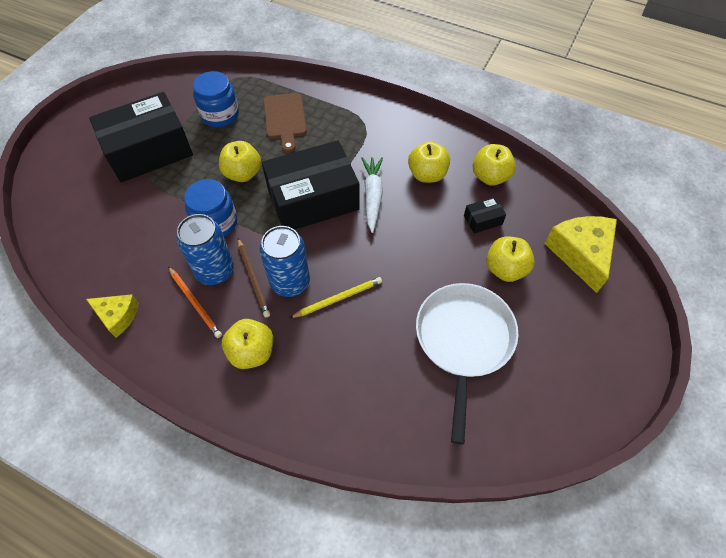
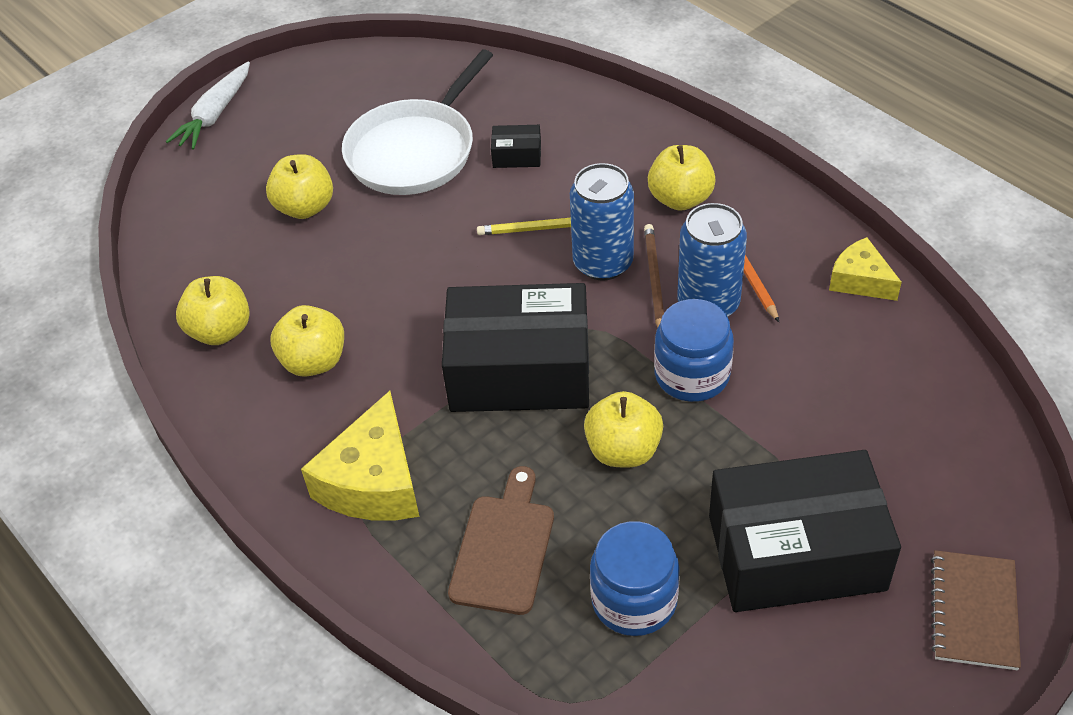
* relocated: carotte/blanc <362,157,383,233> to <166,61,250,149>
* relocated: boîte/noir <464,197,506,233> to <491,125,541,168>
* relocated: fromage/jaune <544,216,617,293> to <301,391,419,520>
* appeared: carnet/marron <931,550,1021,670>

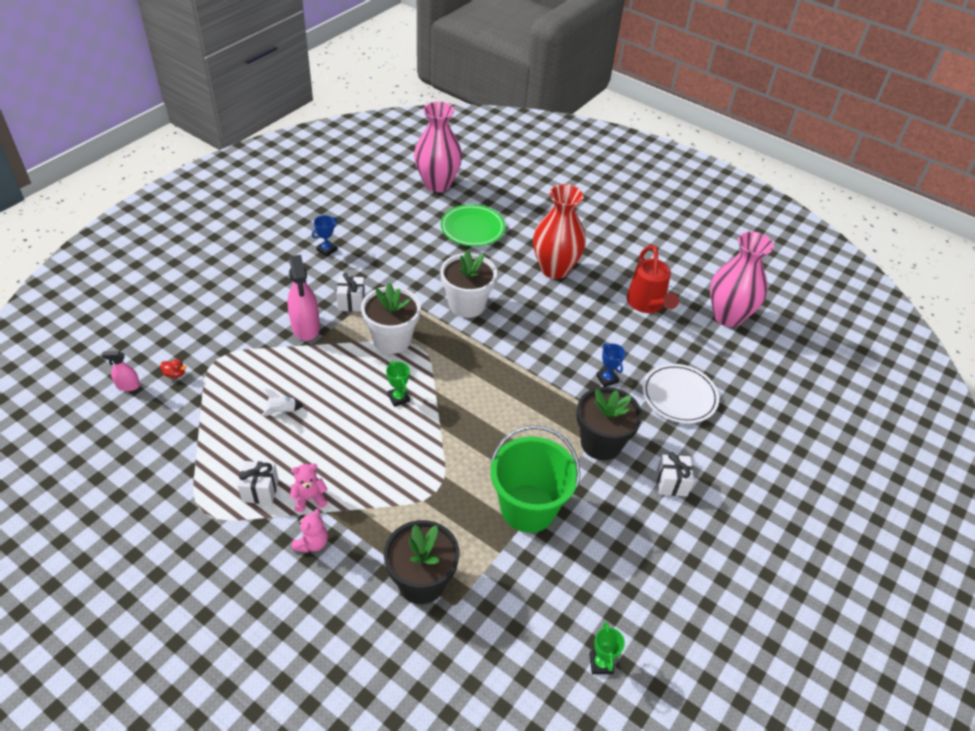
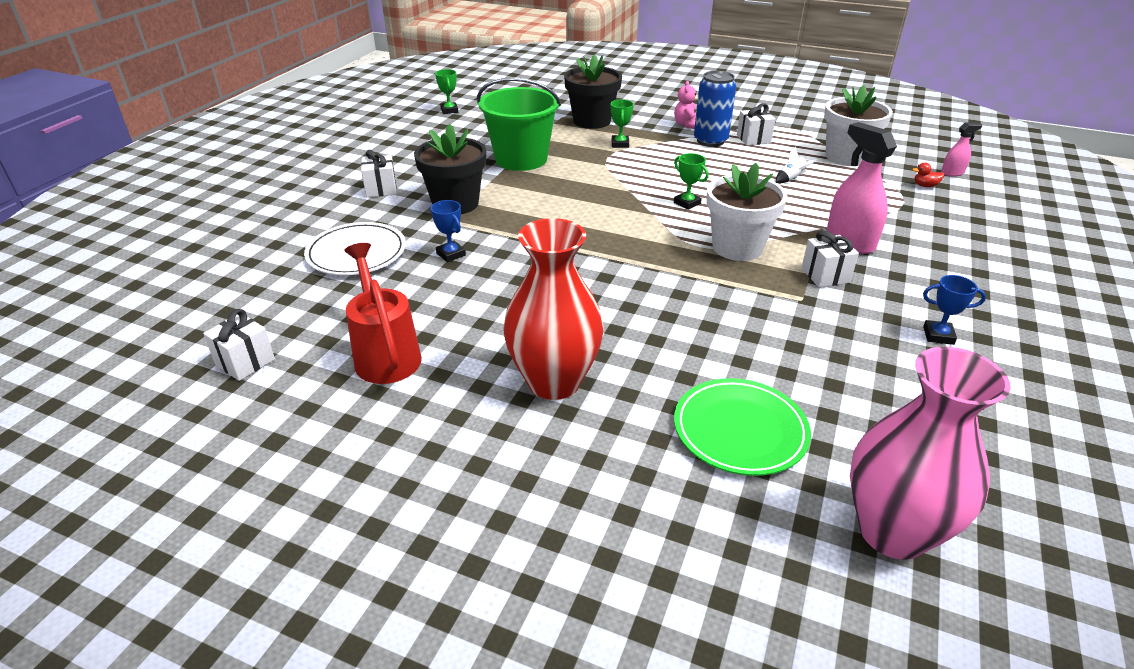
* spun: trophée/bleu <312,215,338,257> = <923,275,986,345> 75 degrees clockwise
* exchanged: vase/rose <710,231,774,327> to cadeau/blanc <203,309,275,381>
* relocated: pot de fleurs/blanc <441,249,497,318> to <824,85,893,166>
* exchanged: ours en peluche/rose <290,463,328,512> to canette/bleu <694,71,736,147>
* appeared: trophée/vert <611,100,634,148>

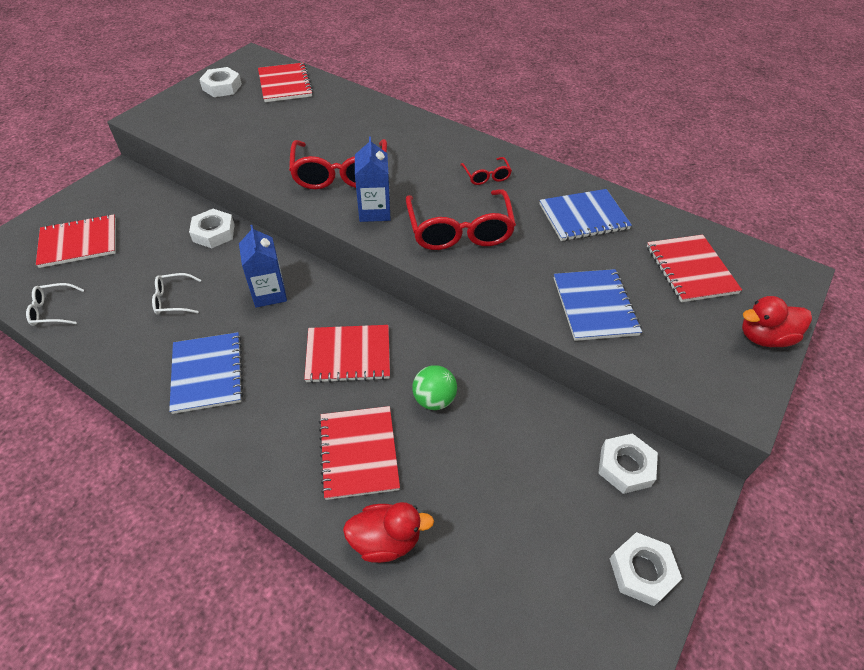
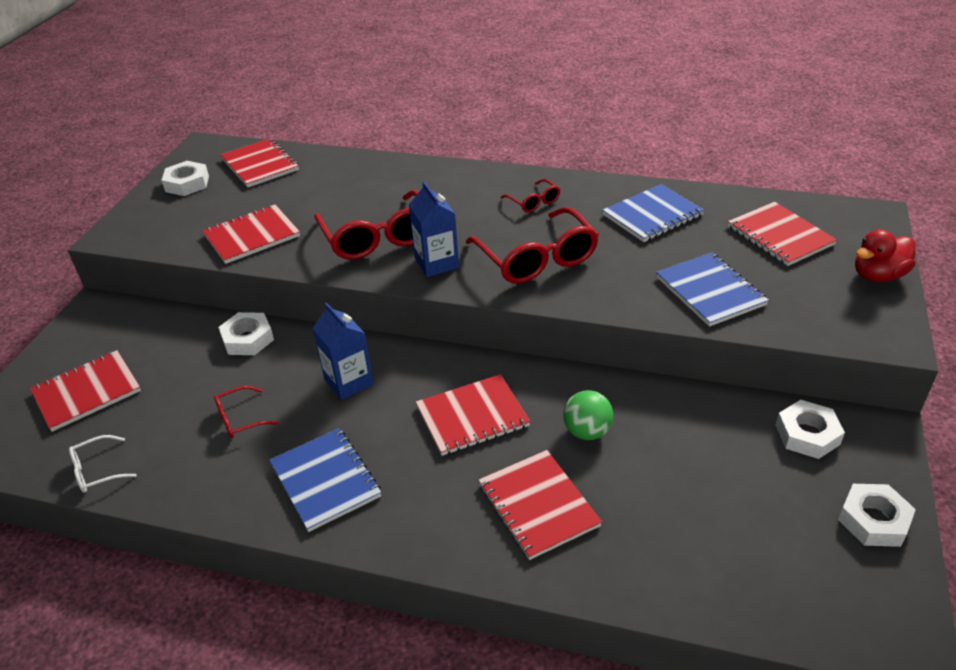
* colour: lunettes/blanc <152,273,201,315> to lunettes/rouge <214,386,279,438>
* missing: canard/rouge <343,502,434,563>
* appeared: carnet/rouge <202,204,300,264>

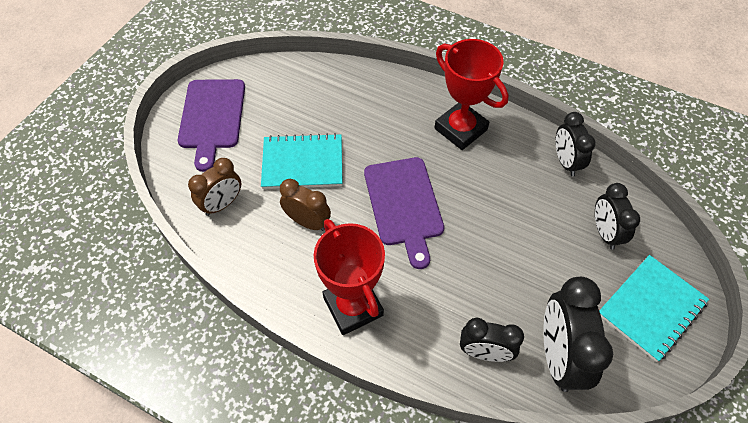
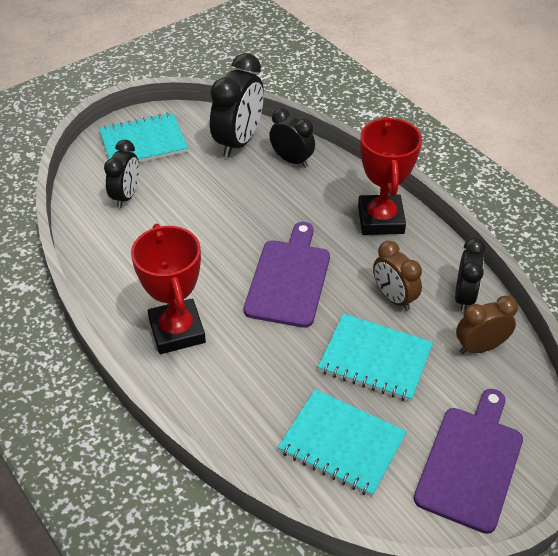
* relocated: réveil/noir <555,112,596,176> to <455,238,486,312>
* appeared: carnet/turquoise <278,389,407,497>

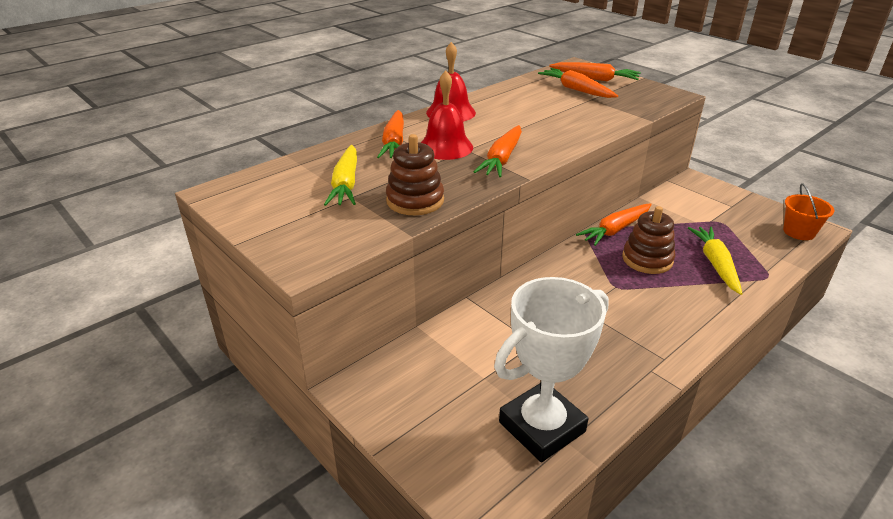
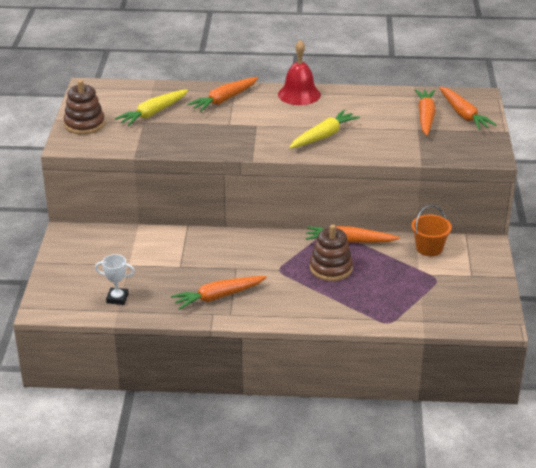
* missing: cloche/rouge <421,71,473,160>
* relocated: carotte/orange <474,125,522,177> to <171,276,267,310>
* relocated: jouet à empiler/marron <386,134,444,215> to <64,80,105,135>
* relocated: seau/orange <783,183,834,240> to <412,205,452,256>
* relocated: carotte/jaune <688,227,743,295> to <289,110,360,149>
* size: trophée/blanc <494,277,609,462> = <95,254,135,305> x0.45

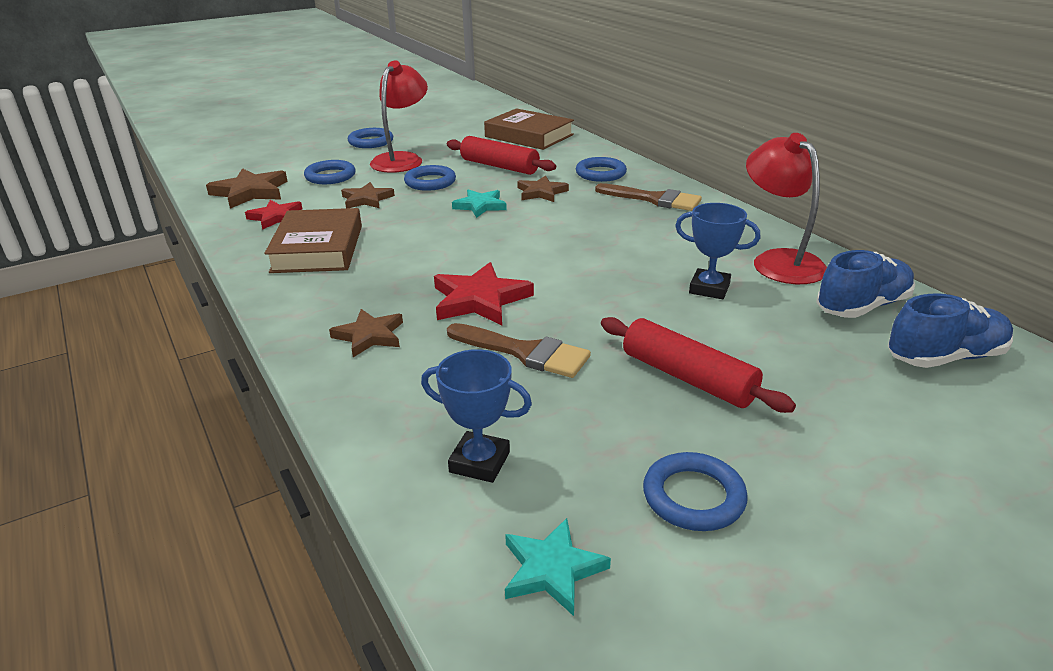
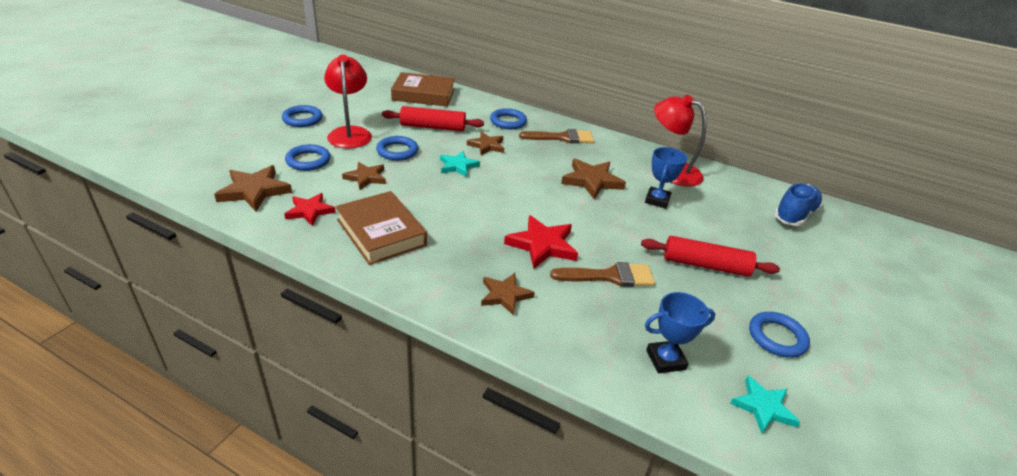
* spun: trophée/bleu <675,203,760,299> = <645,147,687,209> 60 degrees counterclockwise
* missing: chaussure/bleu <816,250,915,318>
* appeared: étoile/marron <561,159,626,199>

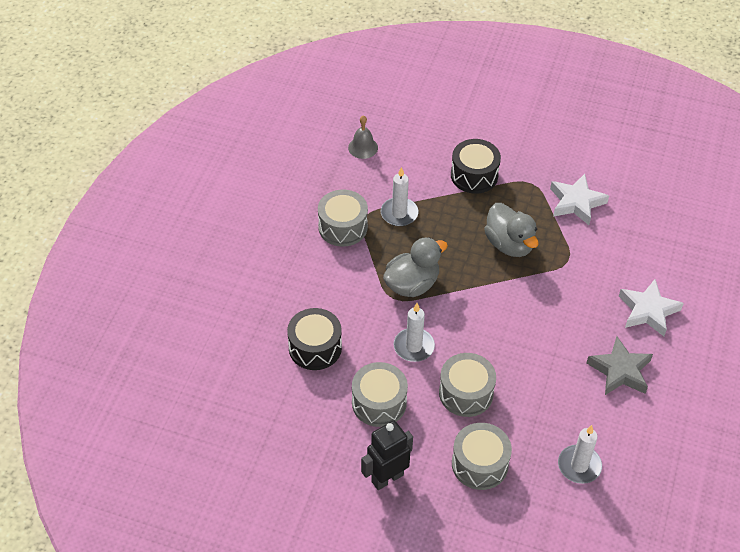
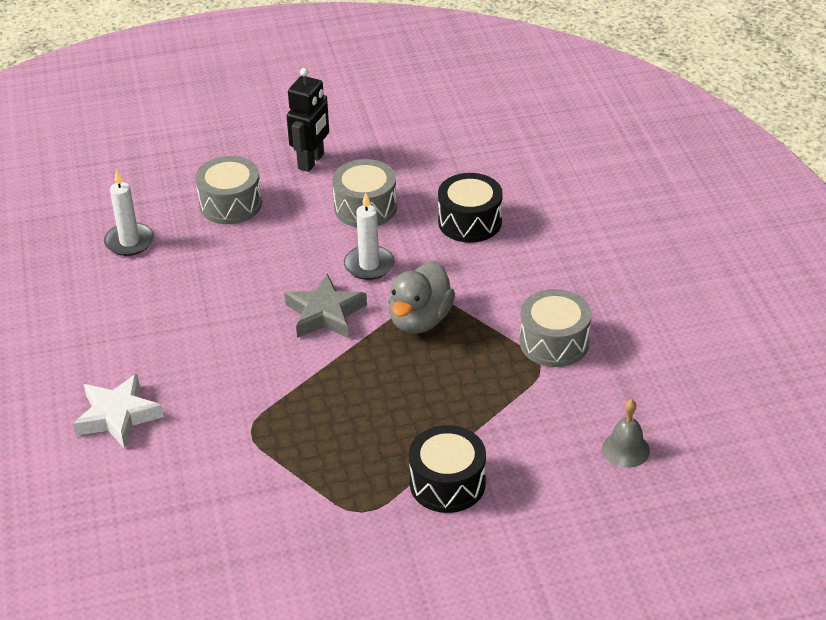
* missing: bougie/blanc <381,167,418,226>
* missing: étoile/blanc <550,174,609,225>
* missing: canard/gris <484,203,539,257>
* relocated: étoile/gris <587,336,653,395> to <284,274,367,338>
* missing: tambour/gris <439,353,496,417>

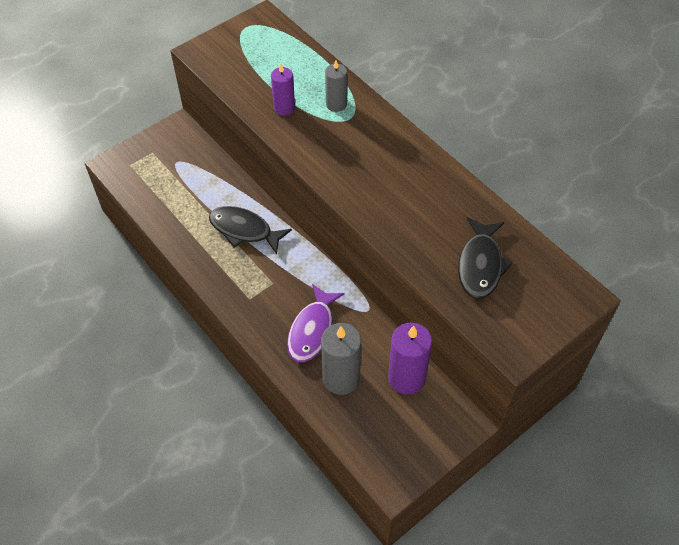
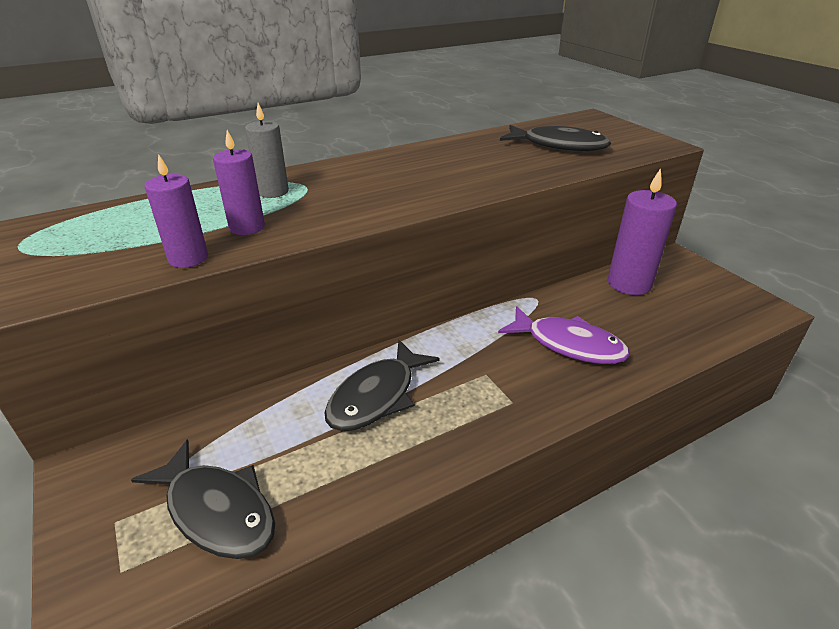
* missing: bougie/gris <321,323,361,395>
* appeared: bougie/violet <145,154,208,268>
* appeared: poisson/noir <131,439,276,559>

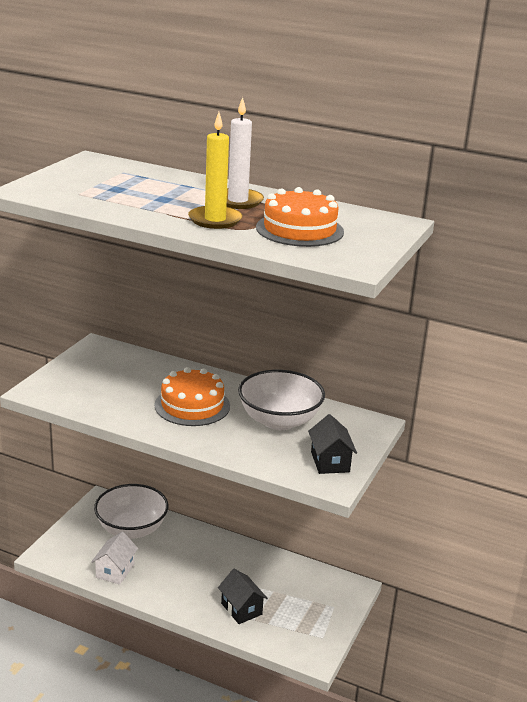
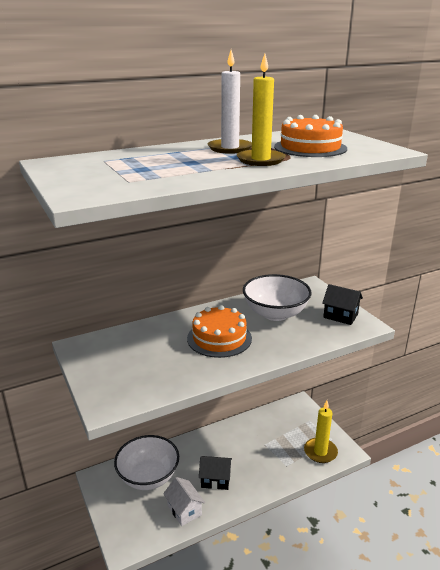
* relocated: maison/noir <218,569,268,624> to <199,456,232,490>
* appeared: bougie/jaune <304,400,338,463>

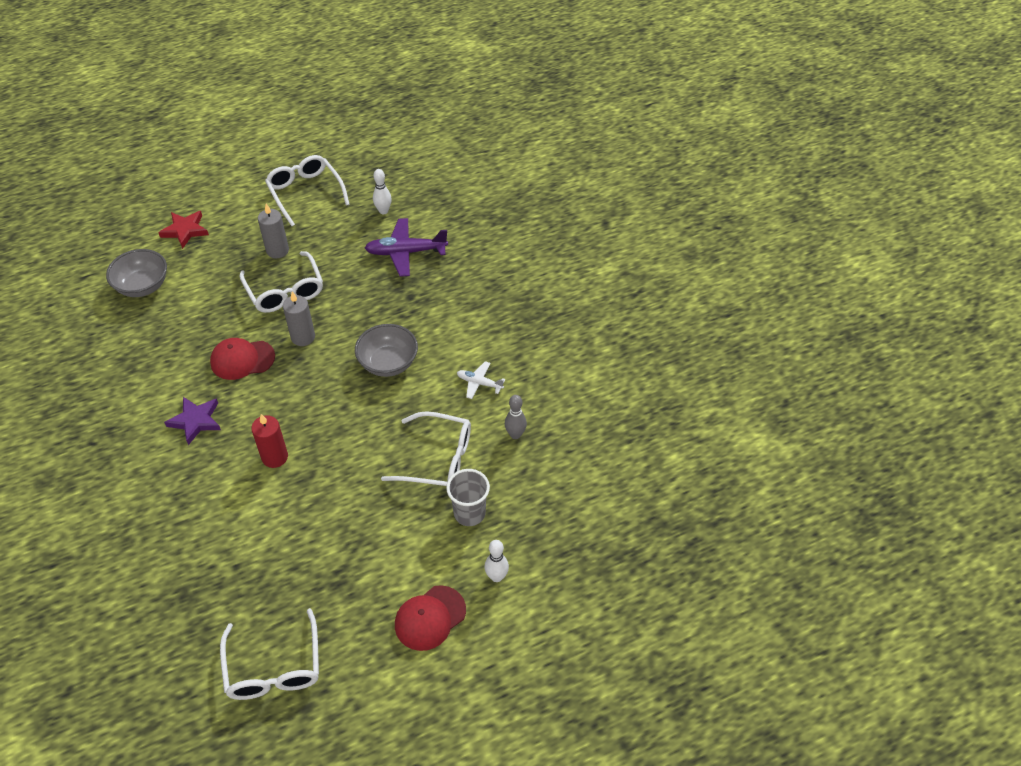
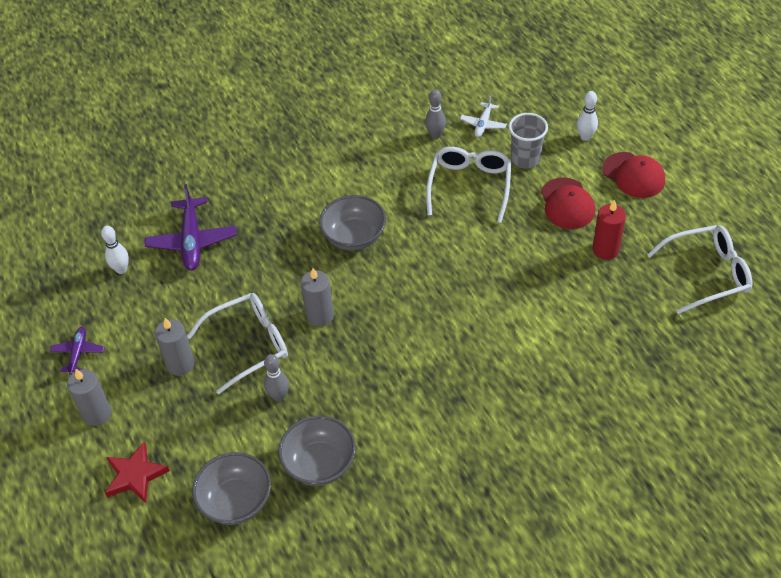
* exchanged: lunettes/blanc <265,155,350,226> to avion/violet <50,327,104,375>
* relocated: casquette/rouge <210,338,275,380> to <541,177,595,229>
* relocated: avion/blanc <457,361,505,399> to <460,96,507,137>
* missing: étoile/violet <164,397,221,445>
* relocated: bougie/rouge <251,414,288,468> to <592,200,626,260>
* appeared: quille/gris <264,354,289,402>
* appeared: bougie/gris <67,369,111,426>
* appeared: bol/gris <278,415,356,486>

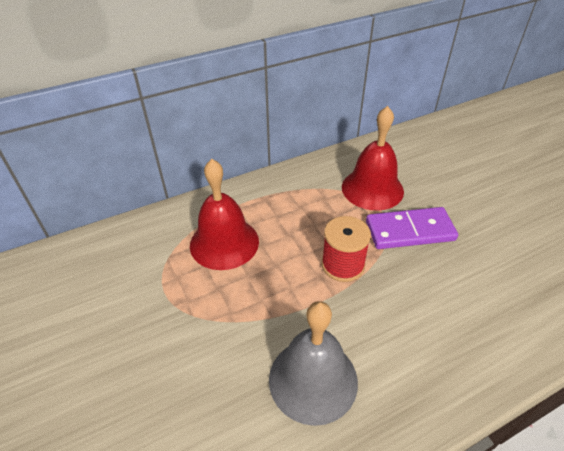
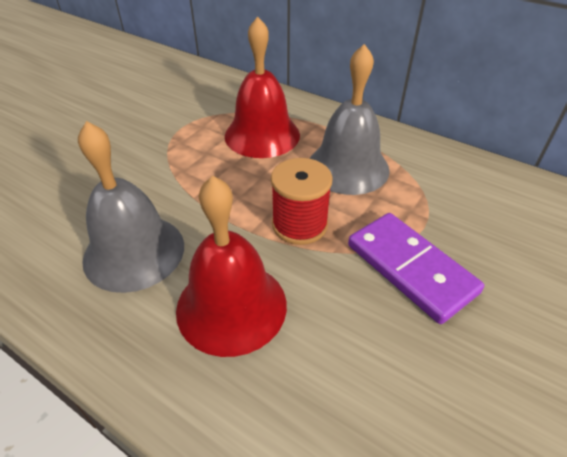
* relocated: cloche/rouge <342,106,404,211> to <176,175,287,357>
* appeared: cloche/gris <309,44,390,195>

